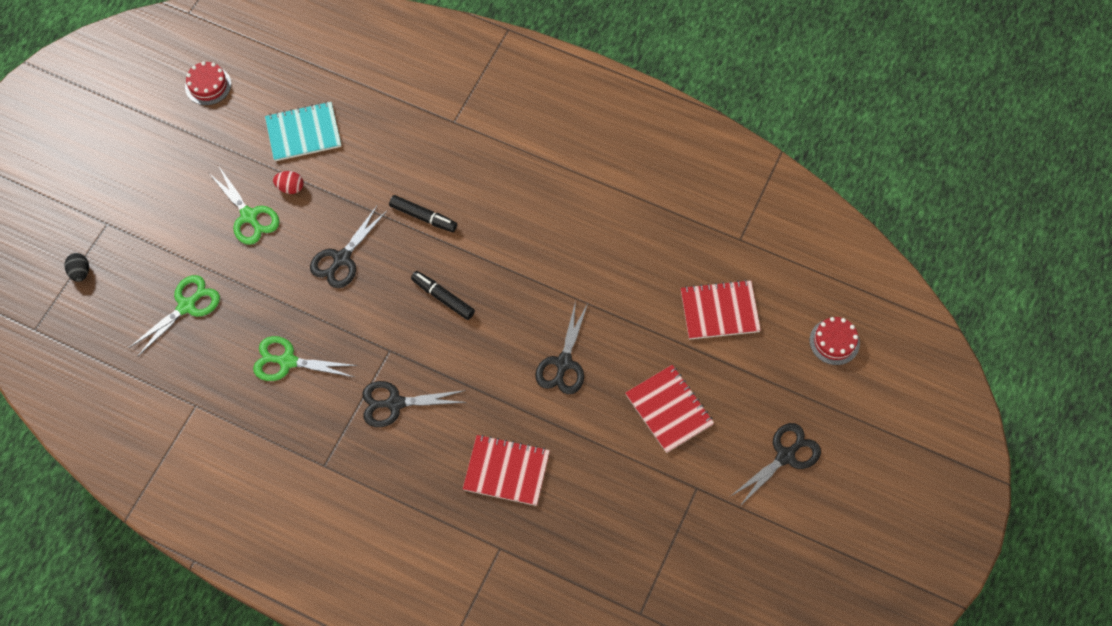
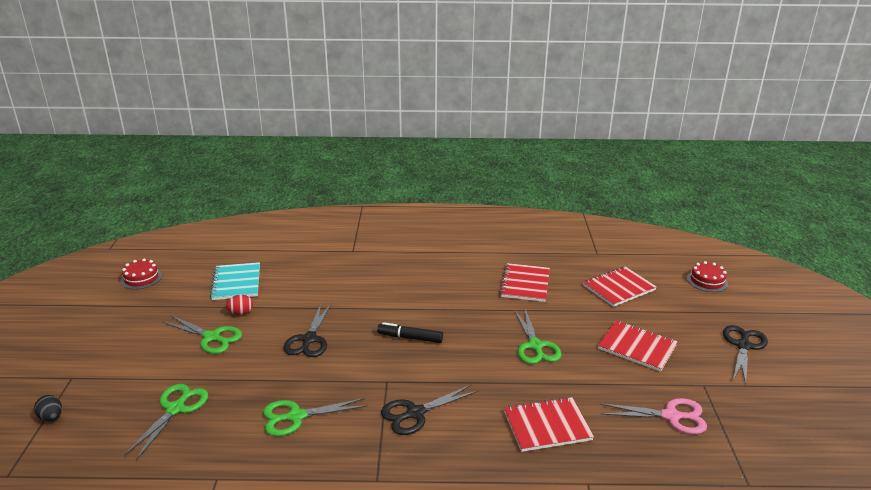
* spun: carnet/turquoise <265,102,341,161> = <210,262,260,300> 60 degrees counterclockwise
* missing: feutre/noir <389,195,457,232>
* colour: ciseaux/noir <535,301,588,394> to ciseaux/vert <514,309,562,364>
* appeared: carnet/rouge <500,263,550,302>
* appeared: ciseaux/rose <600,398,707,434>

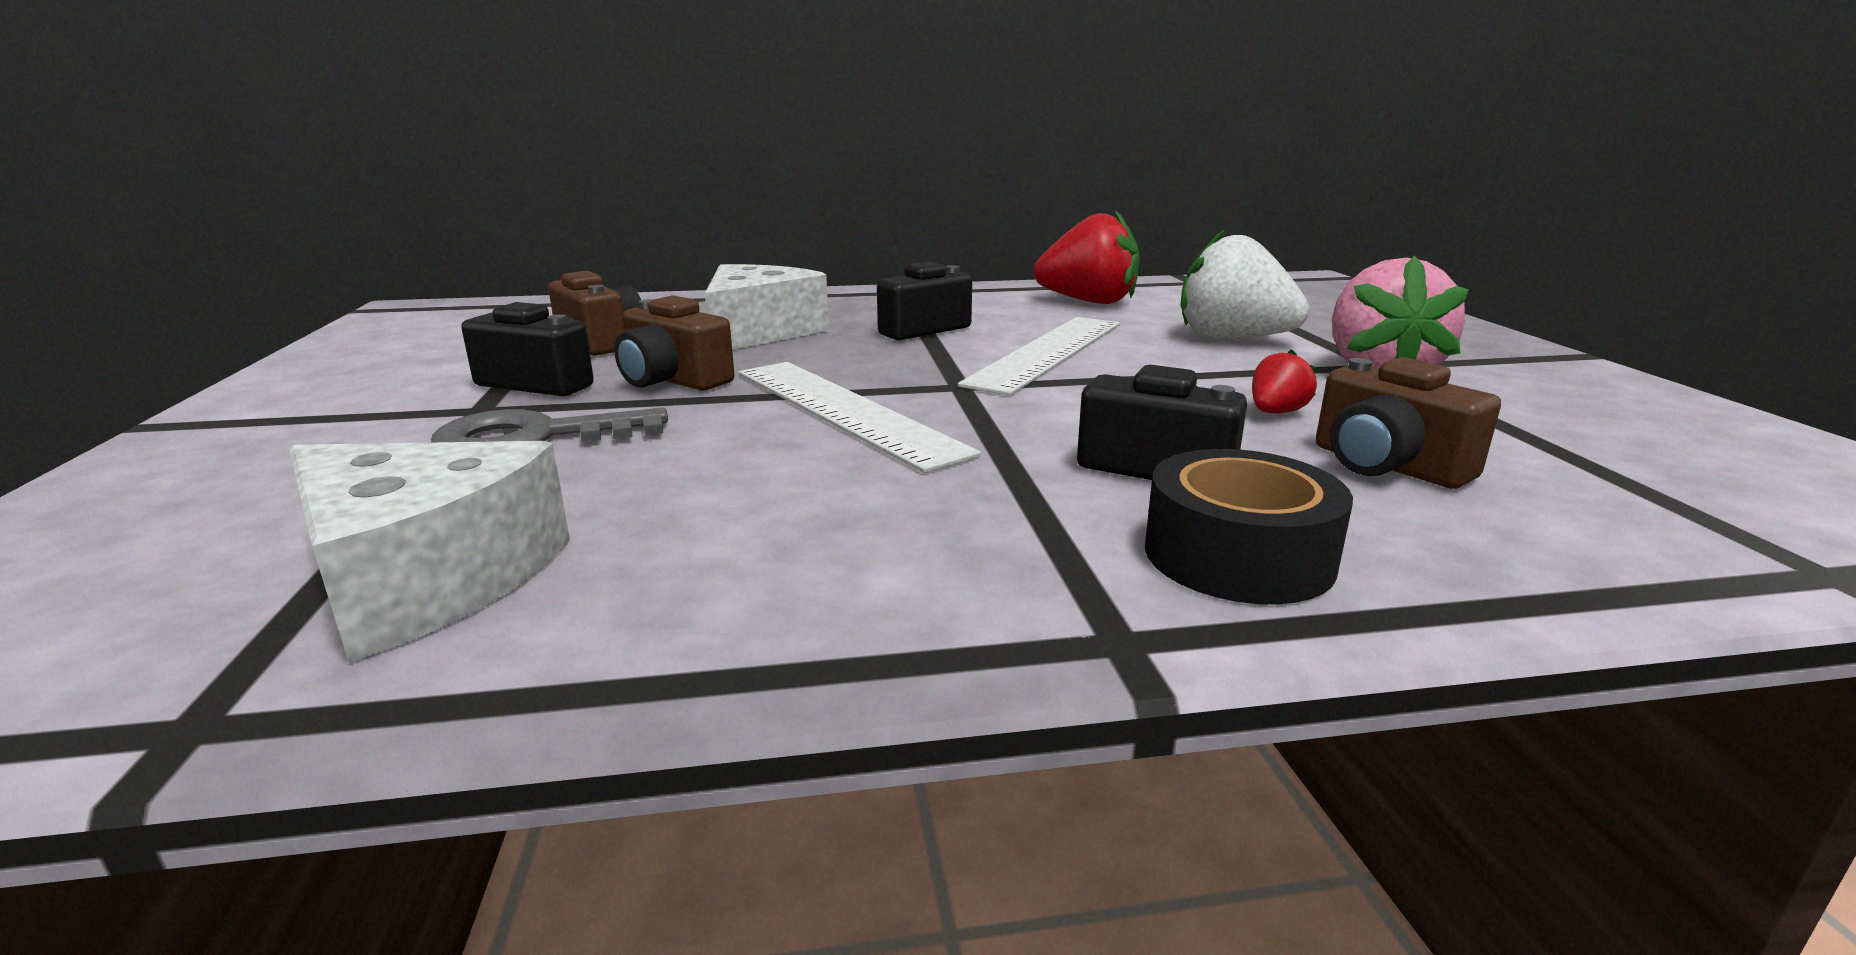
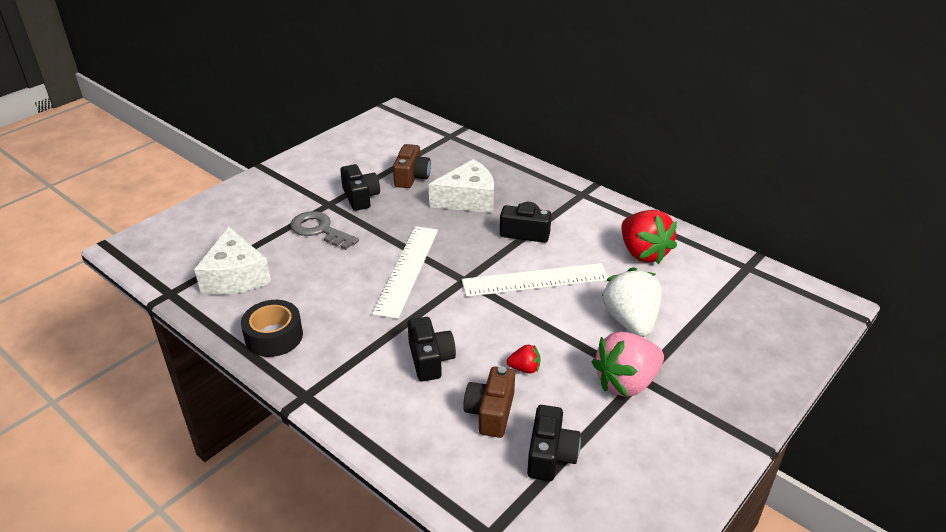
* missing: appareil photo/marron <614,295,735,391>
* relocated: ruban adhésif/noir <1145,449,1353,605> to <241,300,303,357>
* appeared: appareil photo/noir <527,405,581,481>

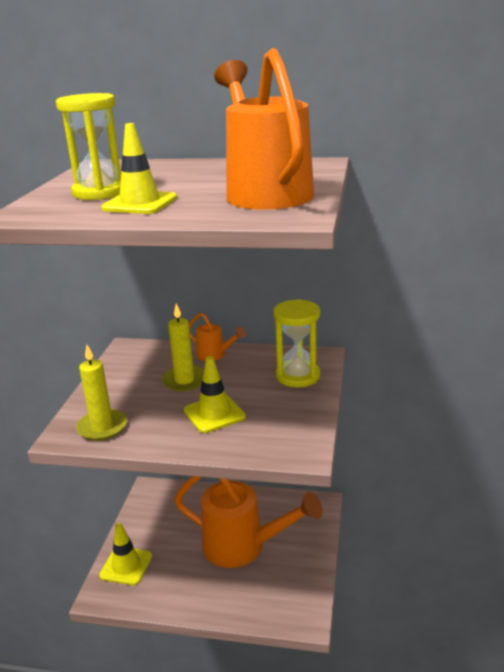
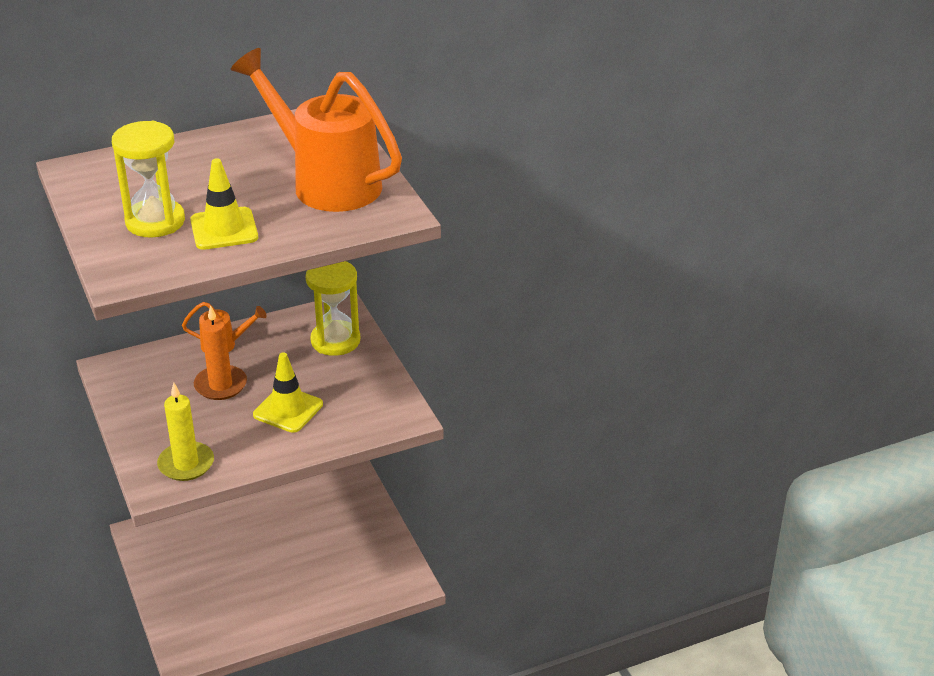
* colour: bougie/jaune <162,304,204,391> to bougie/orange <194,305,247,400>
* missing: arrosoir/orange <174,476,323,568>
* missing: cône de chantier/jaune <99,523,152,585>

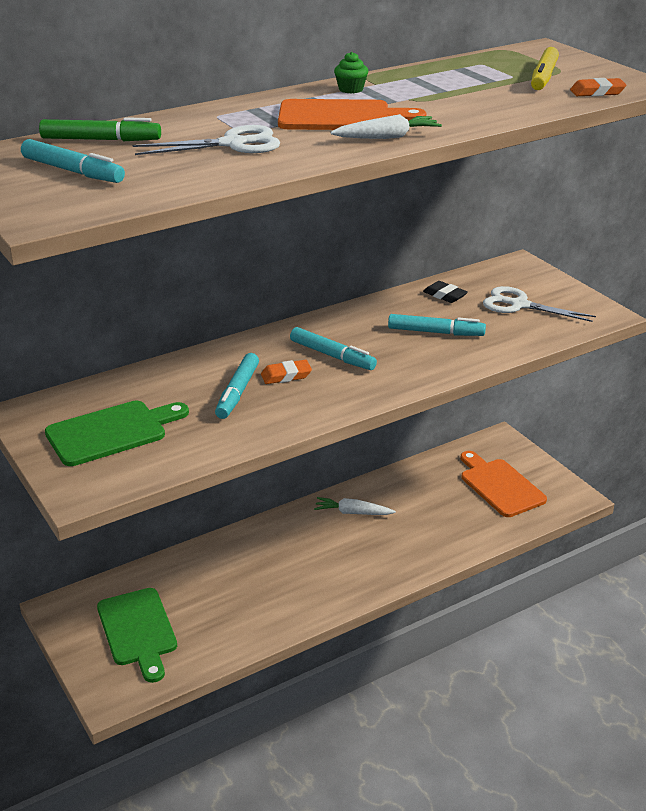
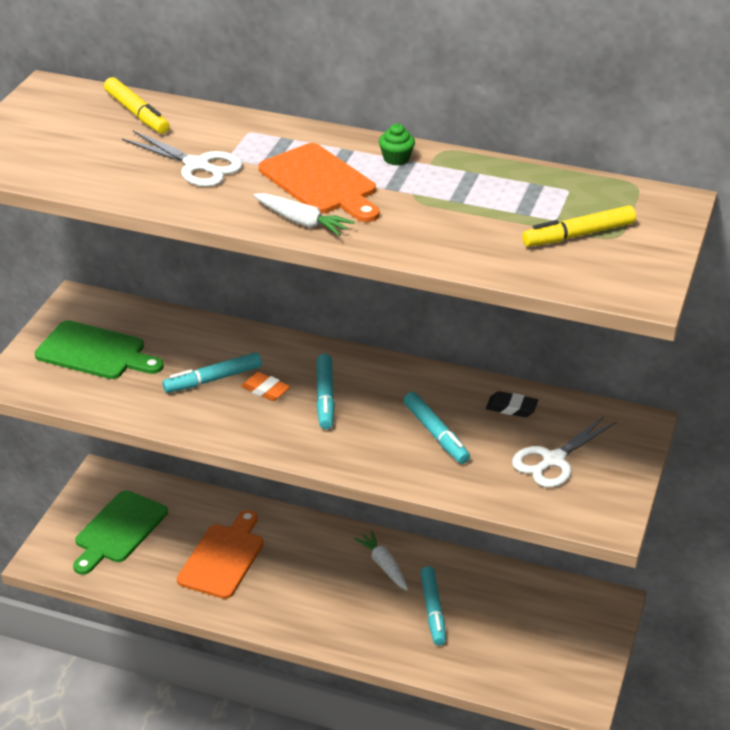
* missing: gomme/orange <570,78,626,96>
* colour: feutre/vert <39,117,161,141> to feutre/jaune <104,77,170,134>
* relocated: feutre/turquoise <21,139,125,183> to <420,566,446,646>
* spun: gomme/noir <423,281,468,303> = <486,391,538,417> 75 degrees counterclockwise
* spun: ciseaux/blanc <483,286,596,322> = <512,416,617,487> 120 degrees counterclockwise
* relocated: planche à découper/orange <461,451,547,517> to <177,510,264,599>

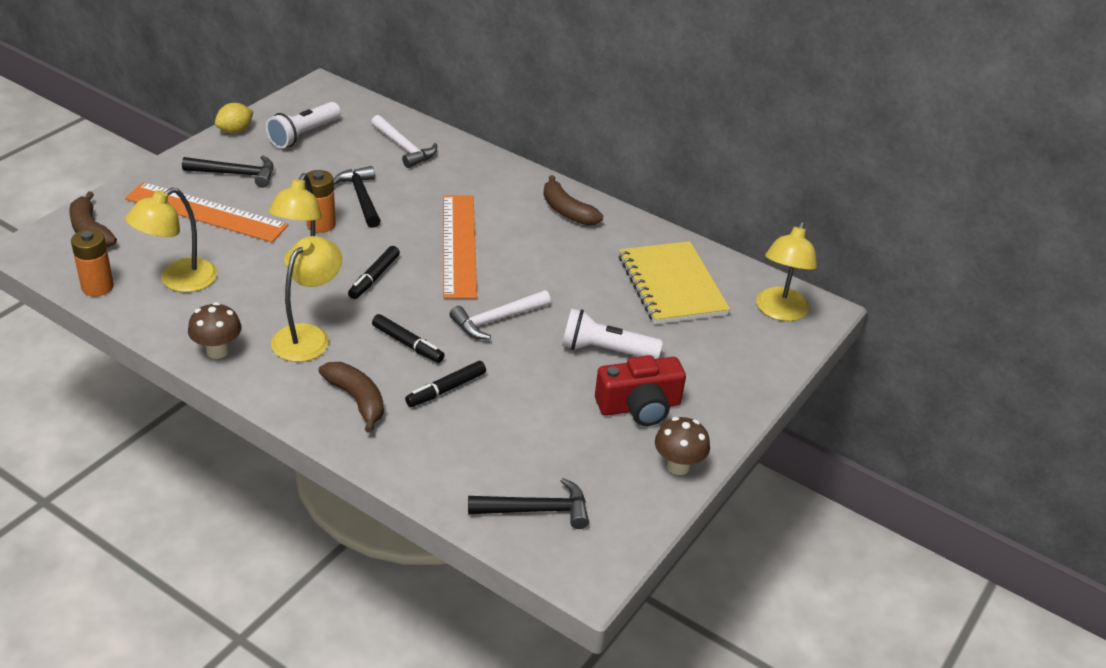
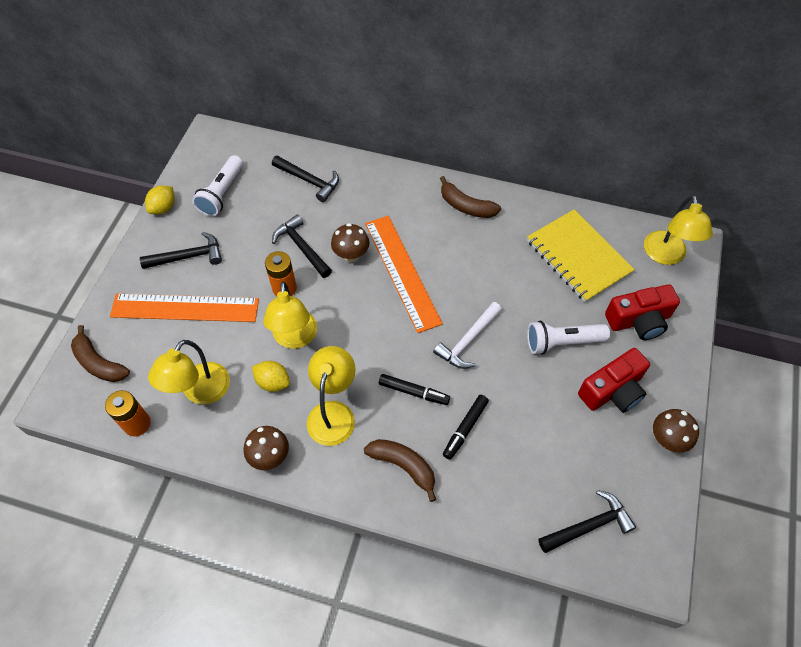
* colour: marteau/blanc <371,115,437,168> to marteau/noir <272,156,339,202>
* missing: feutre/noir <348,246,400,299>
* appeared: champignon/marron <331,223,369,263>
* appeared: appareil photo/rouge <605,284,680,340>
* appeared: citron/jaune <252,361,290,392>

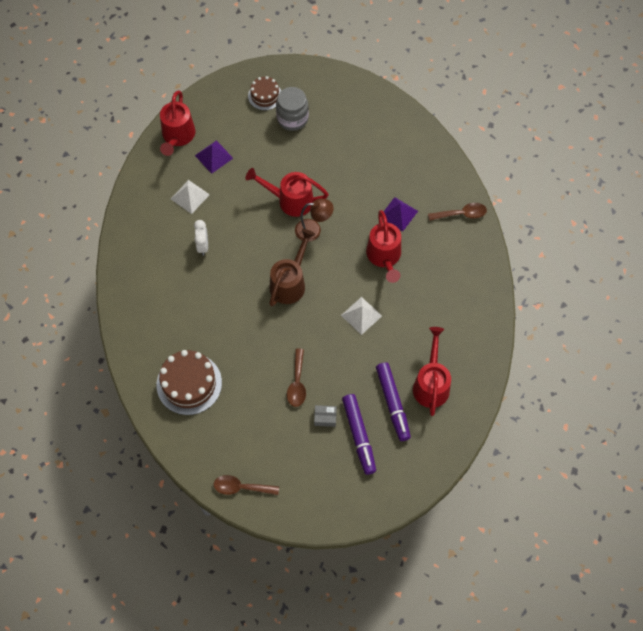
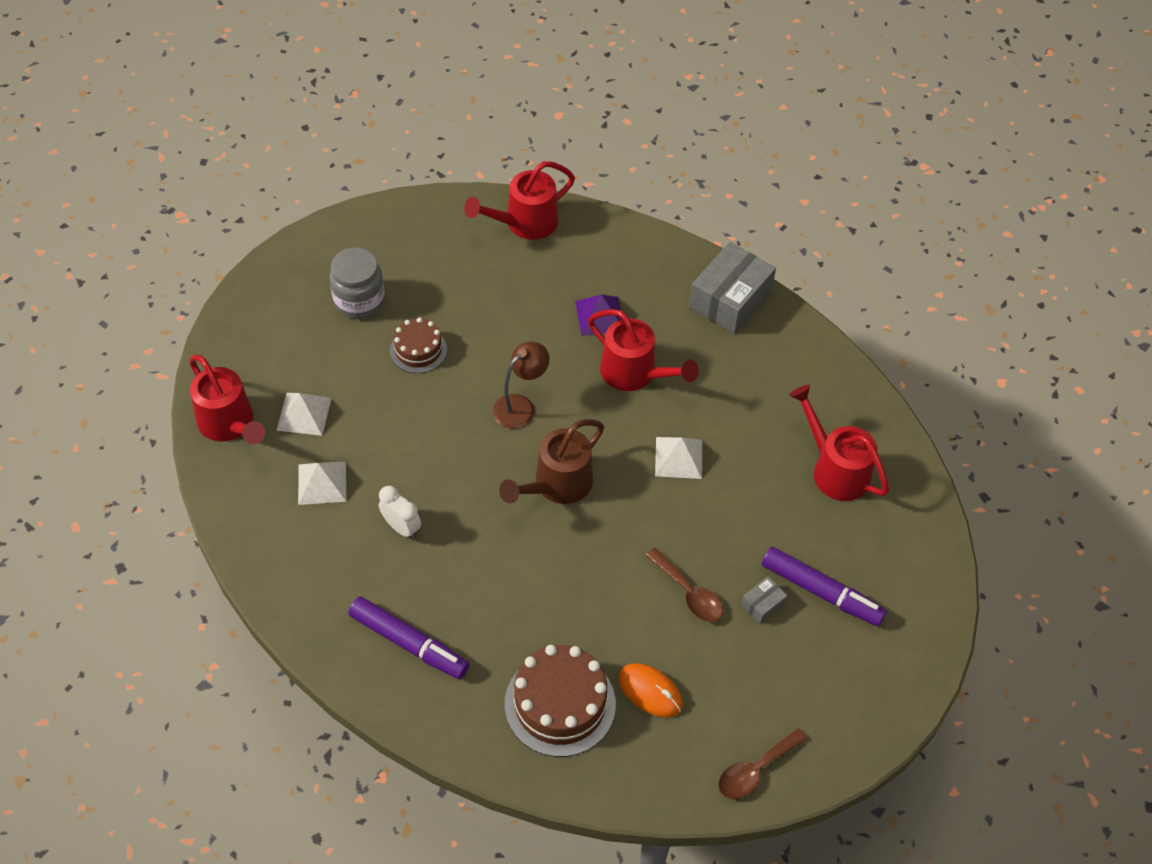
* relocated: gâteau/marron <248,76,281,110> to <390,317,447,373>
* colour: pyramide/violet <195,140,233,174> to pyramide/blanc <276,393,331,436>
* relocated: arrosoir/rouge <245,168,329,217> to <464,161,575,240>
* missing: cuillère/marron <428,203,487,221>
* spun: arrosoir/marron <269,229,315,306> = <499,419,604,504> 120 degrees counterclockwise
* relocated: feutre/violet <376,362,411,441> to <348,597,469,679>
* appeared: boîte/gris <689,242,776,334>
* appeared: souris/orange <619,663,683,718>

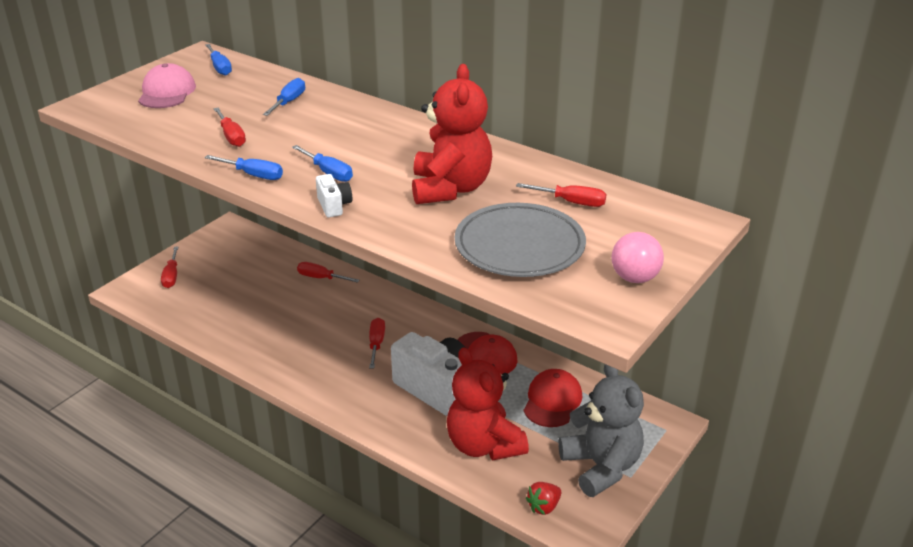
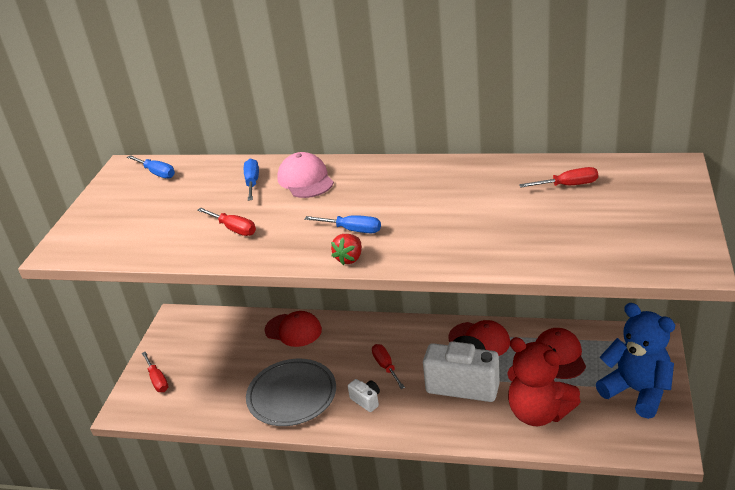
* relocated: casquette/rose <138,63,196,108> to <277,152,334,198>
* missing: ours en peluche/rouge <412,64,492,204>
* missing: tournevis/bleu <204,155,283,180>
* relocated: appareil photo/blanc <316,174,352,217> to <348,379,380,412>
* relocated: assiette/gris <455,203,586,277> to <246,359,336,426>
* missing: balle/rose <611,232,664,283>
* exchanged: tournevis/rouge <297,262,359,283> to casquette/rouge <265,311,322,347>
* colour: ours en peluche/gris <559,364,644,497> to ours en peluche/bleu <596,303,675,419>
* relocated: fraise/rouge <526,482,561,515> to <331,234,362,265>

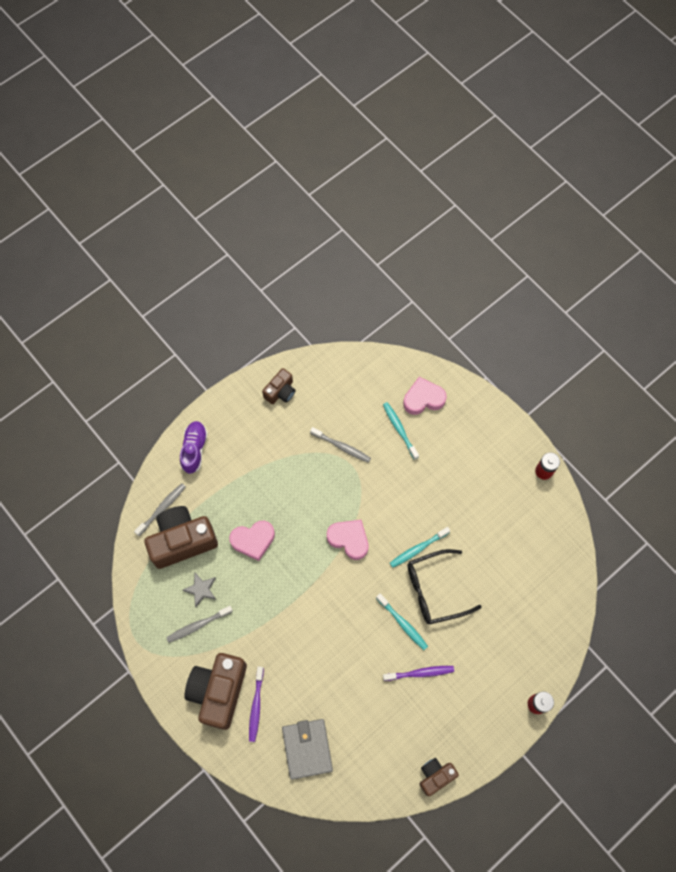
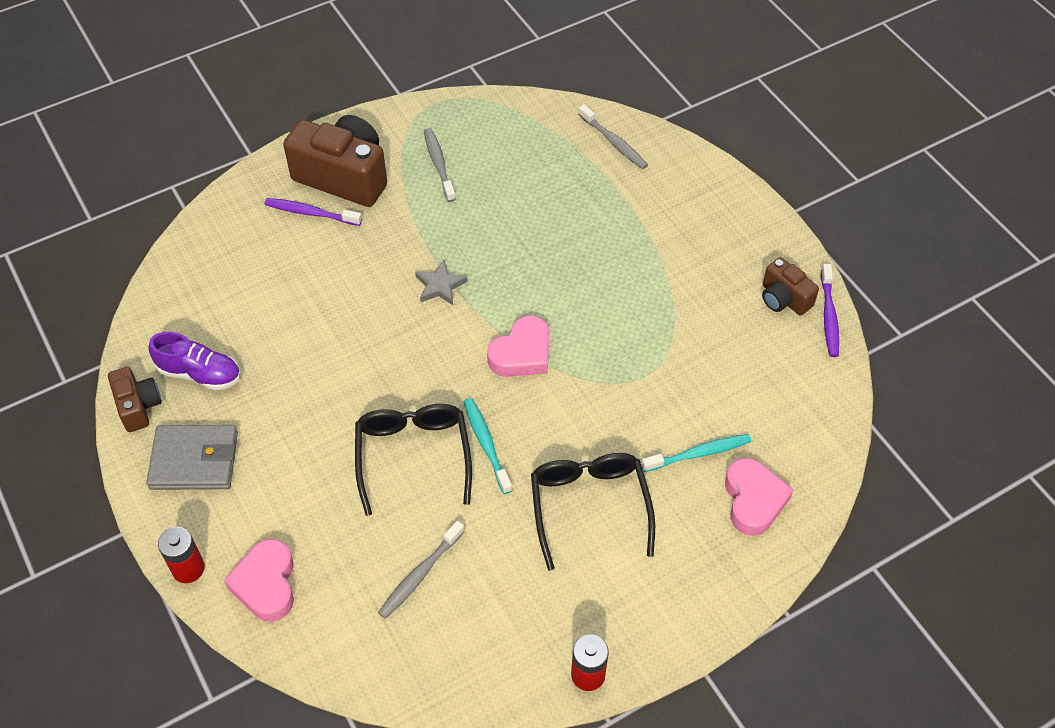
* relocated: chaussure/violet <180,421,208,474> to <148,332,241,390>
* relocated: brosse à dents/gris <310,427,371,463> to <378,521,465,619>
* missing: appareil photo/marron <144,506,218,569>
* relocated: cœur/rose <229,521,275,561> to <224,539,294,622>
* relocated: étoile/gris <183,573,216,607> to <415,260,468,305>
* missing: brosse à dents/turquoise <376,593,428,650>
* relocated: brosse à dents/violet <383,666,454,681> to <821,264,839,357>
* relocated: portefeuille/gris <282,719,333,780> to <146,425,238,490>
* appeared: lunettes/noir <531,453,655,571>

